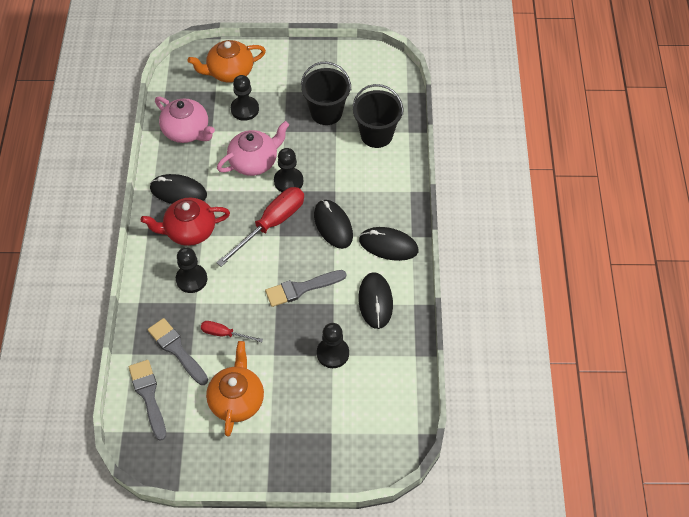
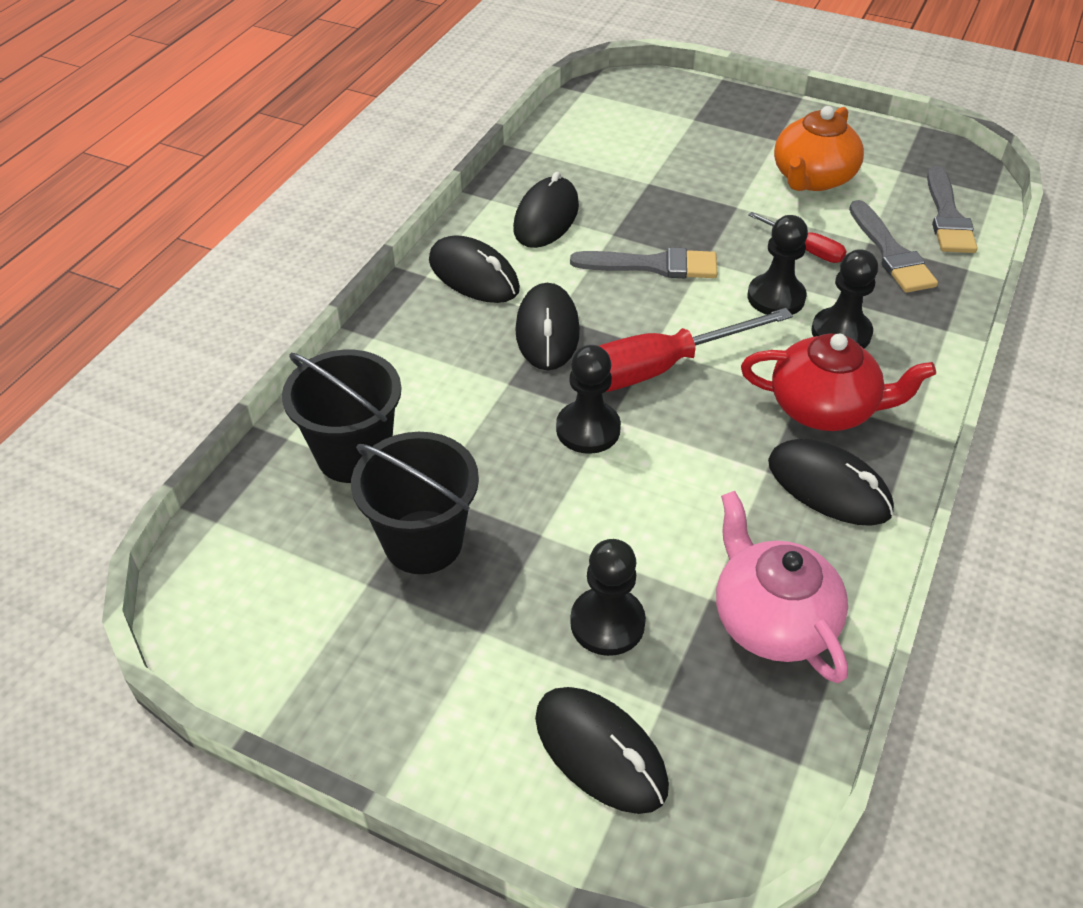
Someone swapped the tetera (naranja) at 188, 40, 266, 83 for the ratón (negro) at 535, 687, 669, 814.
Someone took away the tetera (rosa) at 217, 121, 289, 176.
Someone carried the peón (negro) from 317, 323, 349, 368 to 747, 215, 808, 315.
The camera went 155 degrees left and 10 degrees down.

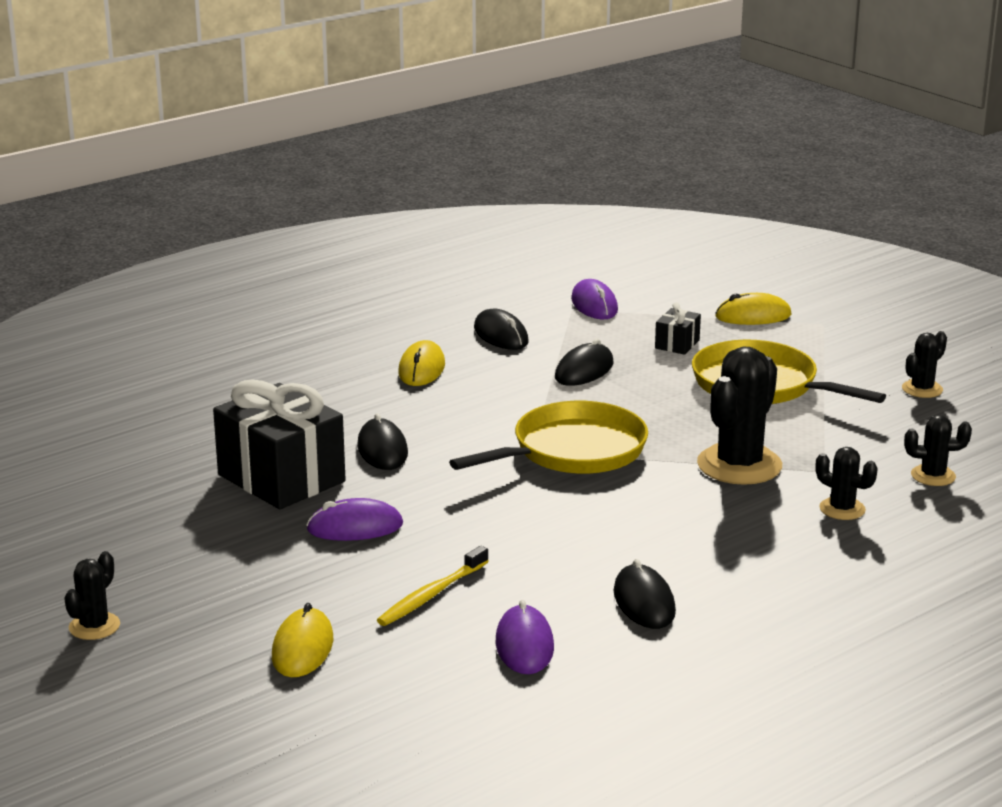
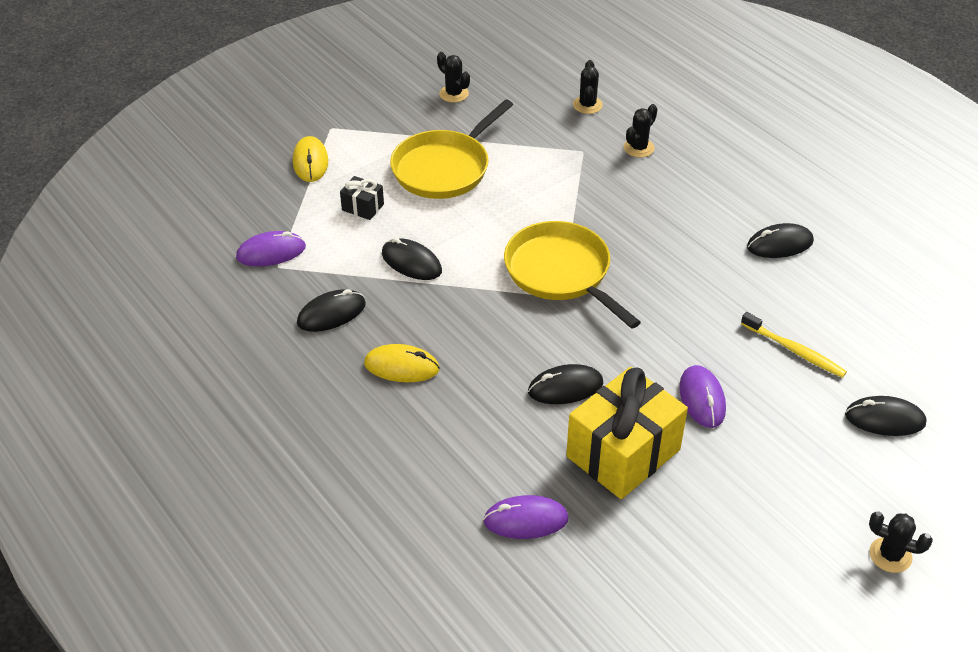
Someone took away the cactus (negro) at 697, 346, 782, 485.
Someone repainted the regalo (negro) at 213, 379, 346, 509, which became the regalo (amarillo) at 566, 367, 688, 499.
Someone carried the ratón (morado) from 496, 600, 554, 674 to 483, 495, 569, 539.
Someone repainted the ratón (amarillo) at 272, 603, 333, 677, which became the ratón (negro) at 845, 396, 926, 436.
The camera went 90 degrees left and 20 degrees up.

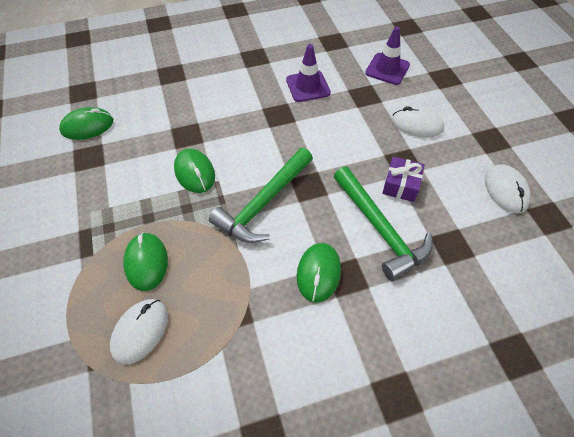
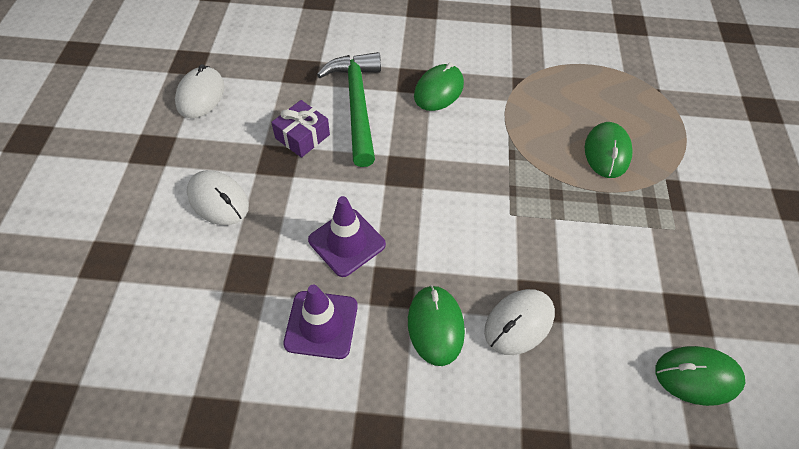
Someone carried the cono de tráfico (morado) from 365, 26, 410, 85 to 308, 196, 386, 277.
Someone carried the ratón (verde) from 174, 148, 215, 193 to 408, 285, 465, 366.
Someone took away the martillo (verde) at 209, 148, 313, 243.
Someone carried the ratón (blanco) from 110, 299, 168, 365 to 484, 289, 555, 355.
The camera went 160 degrees left and 0 degrees up.

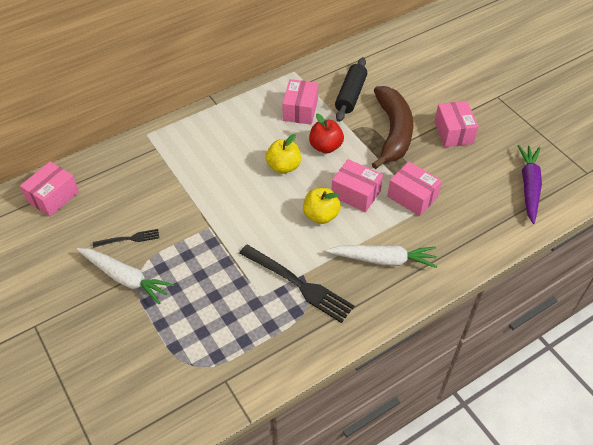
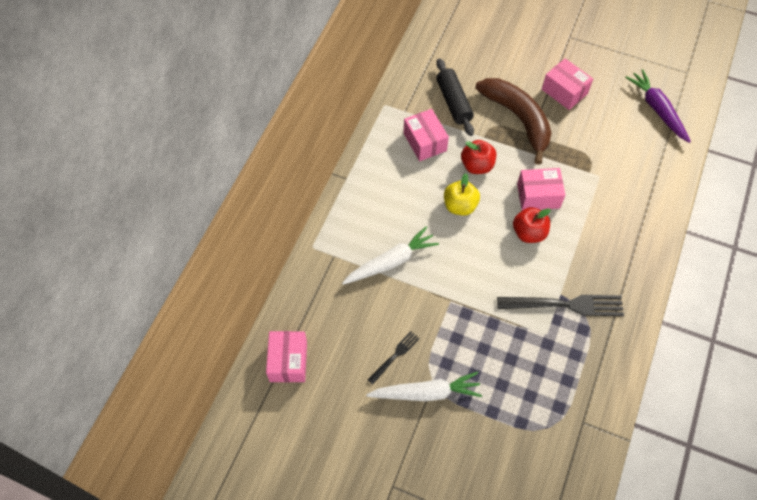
Someone took away the caja (rosa) at 387, 161, 442, 216.
Someone repainted the manzana (amarillo) at 303, 188, 341, 224, which became the manzana (rojo) at 513, 207, 551, 243.
Someone carried the zanahoria (blanco) from 326, 245, 437, 268 to 342, 226, 439, 285.
The camera went 35 degrees left and 10 degrees up.

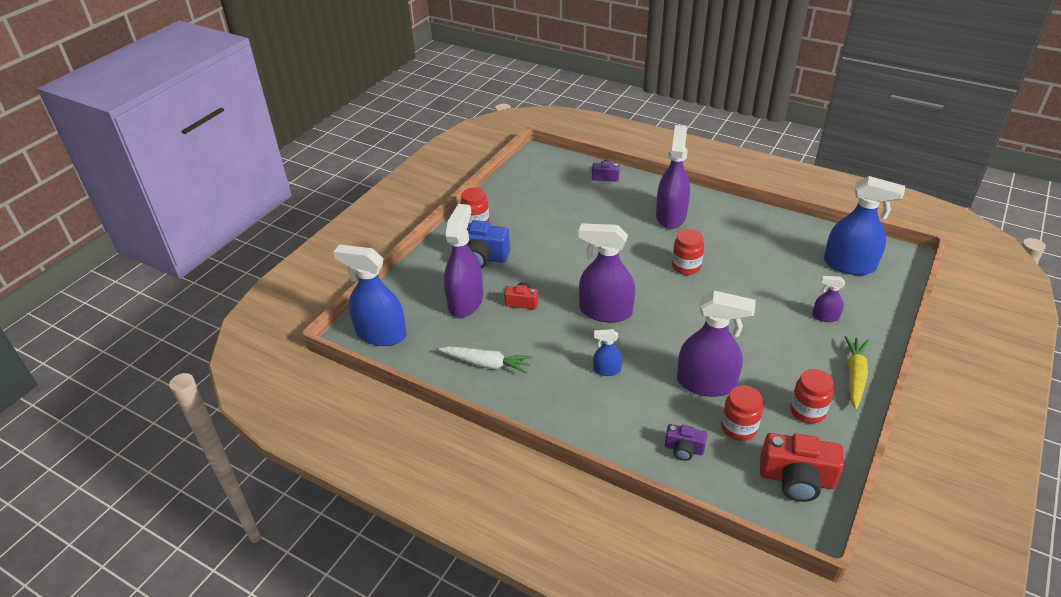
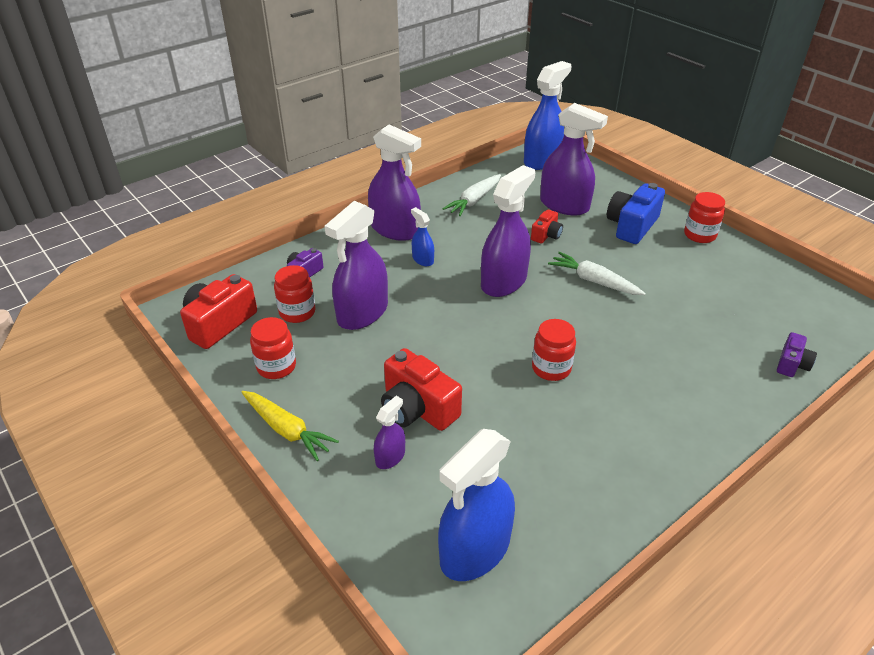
Someone carried the pulverizador (morado) from 656, 125, 690, 229 to 368, 125, 421, 241.
Someone rotated the pulverizador (azul) at 593, 329, 622, 376 by 60 degrees counterclockwise.
Someone put down the zanahoria (blanco) at 548, 252, 646, 295.
Someone put down the cámara (rojo) at 381, 348, 462, 431.
The camera went 110 degrees right and 0 degrees up.

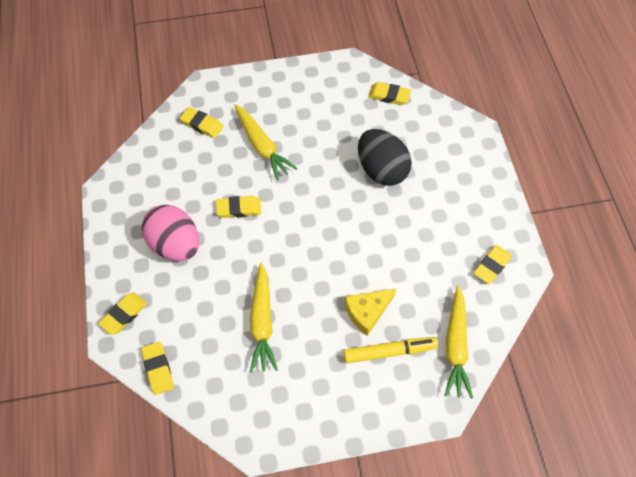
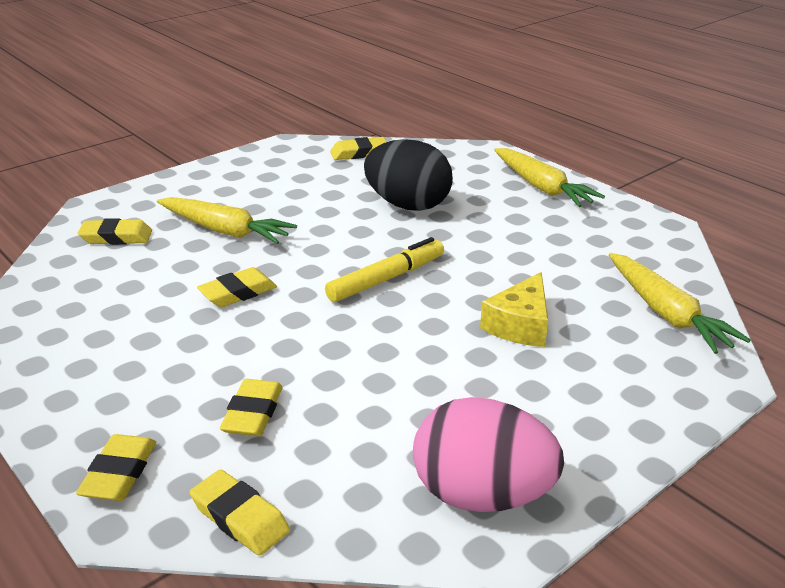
Someone carried the huevo (rosa) from 141, 205, 199, 261 to 413, 397, 564, 512.
Someone carried the goma de borrar (amarillo) from 474, 245, 512, 284 to 220, 379, 282, 436.
Someone carried the zanahoria (amarillo) from 250, 263, 278, 373 to 494, 148, 605, 207.
Someone carried the rotulador (amarillo) from 343, 337, 438, 363 to 325, 237, 444, 302.
The camera went 30 degrees left and 30 degrees down.

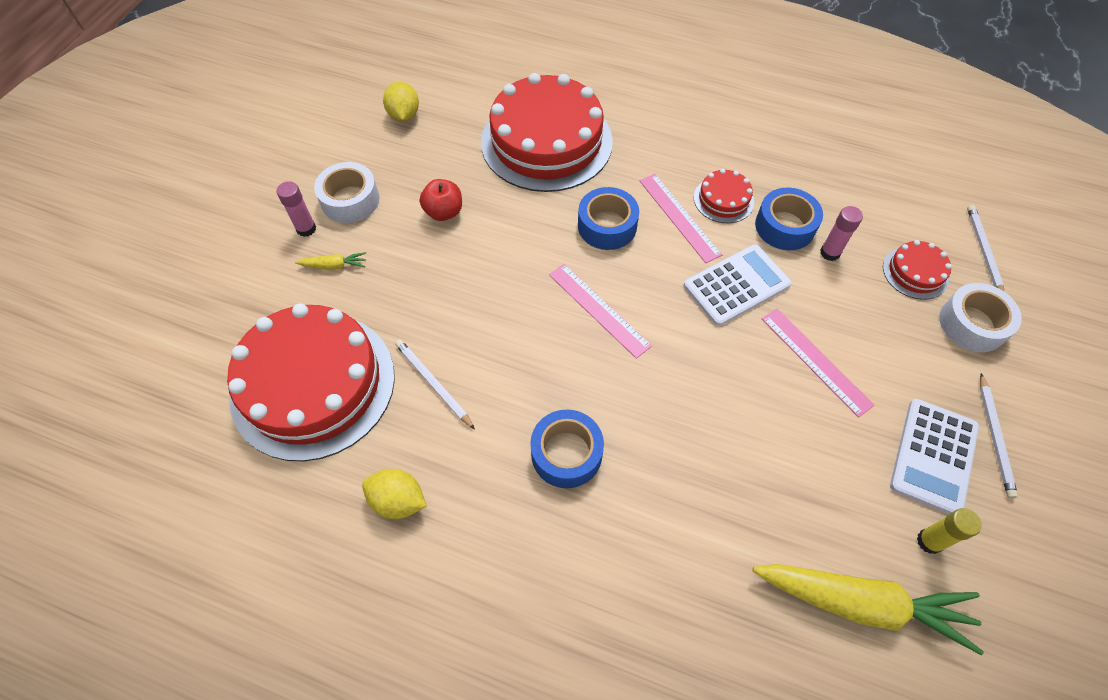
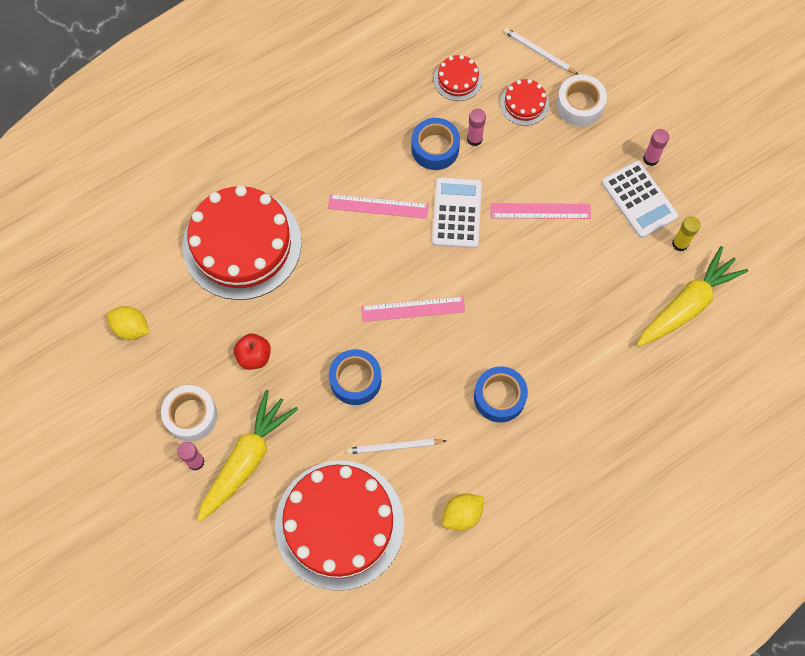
Someone carried the tarta (rojo) from 694, 169, 754, 223 to 434, 55, 482, 101.
Someone carried the cinta adhesiva (azul) from 578, 187, 639, 250 to 329, 349, 381, 405.
Someone scaled the zanahoria (amarillo) at 295, 252, 366, 270 by 2.41.
Someone swapped the lápiz (blanco) at 980, 373, 1018, 499 for the barra de pegamento (rosa) at 643, 129, 669, 166.
The camera went 55 degrees left and 10 degrees up.

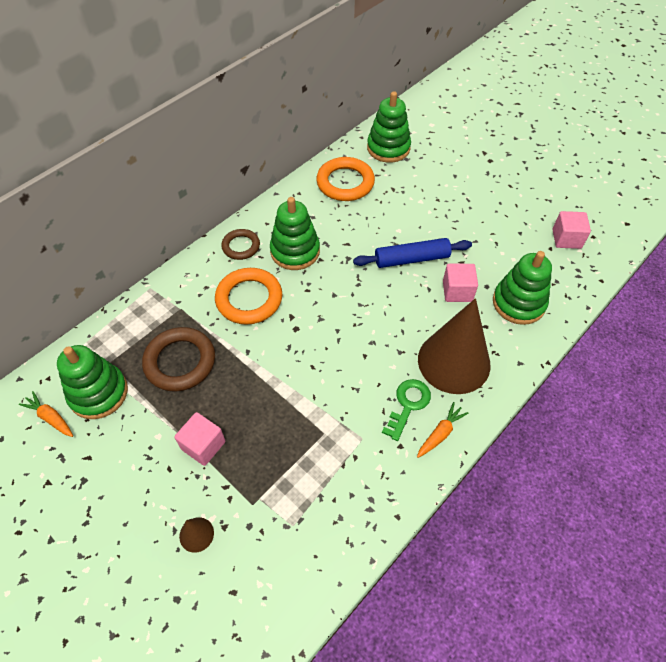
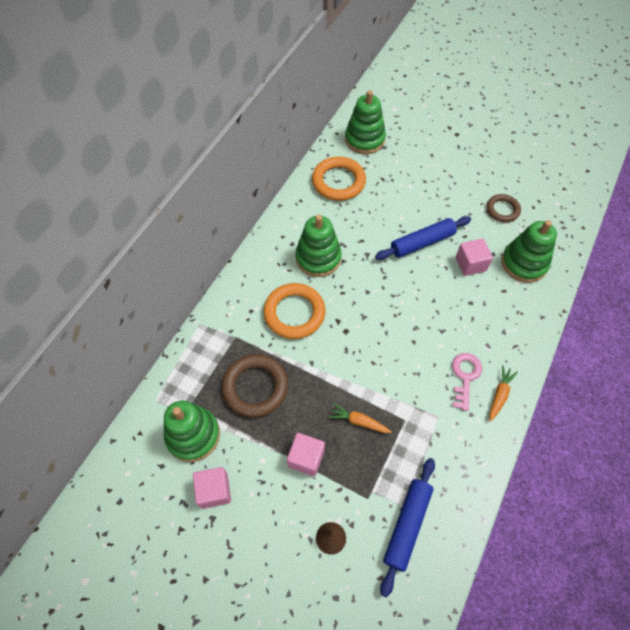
Someone carried the cubo (rosa) from 553, 211, 591, 249 to 193, 467, 231, 509.
Someone carried the anillo (marrón) from 221, 229, 260, 260 to 486, 194, 521, 222.
Someone took away the cono (marrón) at 418, 298, 490, 394.
Someone repainted the llave (verde) at 382, 379, 431, 441, which became the llave (rosa) at 452, 353, 482, 411.
Someone carried the zanahoria (naranja) from 19, 391, 73, 437 to 328, 403, 392, 433.
Someone put down the rodillo (azul) at 380, 458, 435, 597.
The camera went 15 degrees left and 5 degrees up.

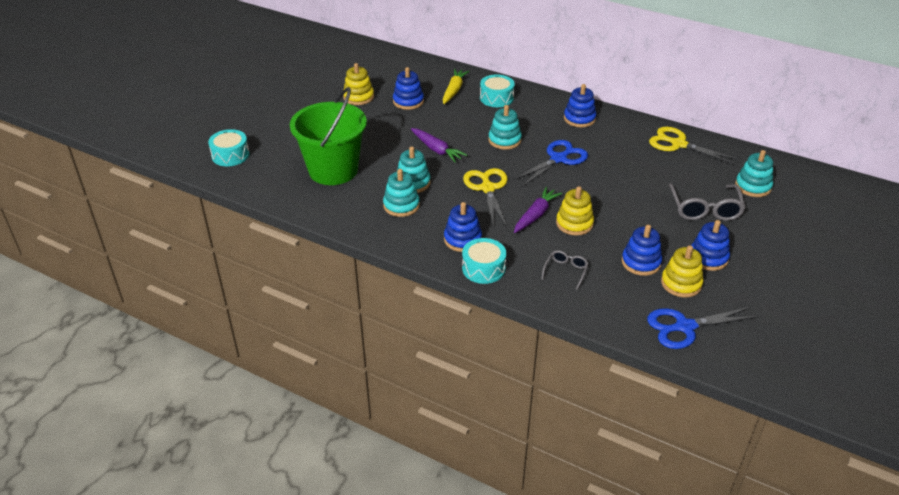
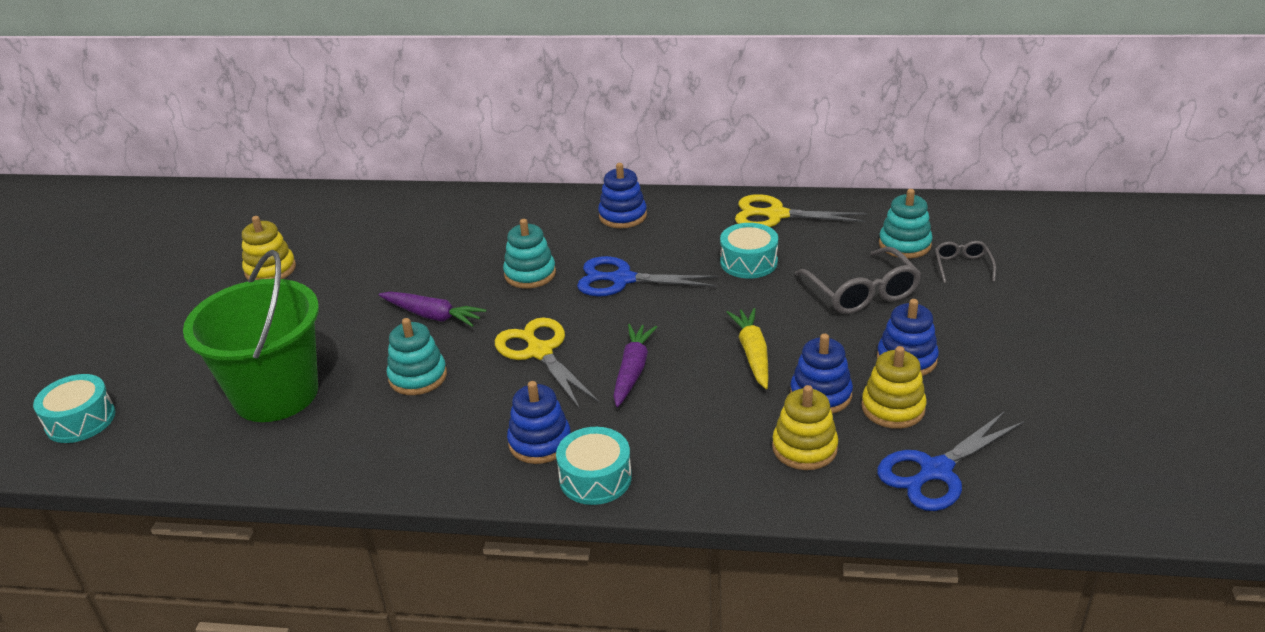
Someone took away the juguete apilable (azul) at 393, 67, 424, 110.
Someone carried the zanahoria (amarillo) from 443, 69, 469, 104 to 726, 308, 768, 389.
Someone carried the tambor (turquesa) from 480, 74, 515, 107 to 720, 223, 778, 279.
Someone rotated the tijeras (azul) at 513, 140, 588, 187 by 105 degrees counterclockwise.
Someone took away the juguete apilable (turquesa) at 383, 169, 420, 217.
Someone carried the juguete apilable (amarillo) from 556, 186, 594, 236 to 772, 385, 838, 470.
Someone carried the gafas (gris) from 541, 250, 589, 290 to 935, 241, 996, 283.
The camera went 20 degrees left and 5 degrees down.

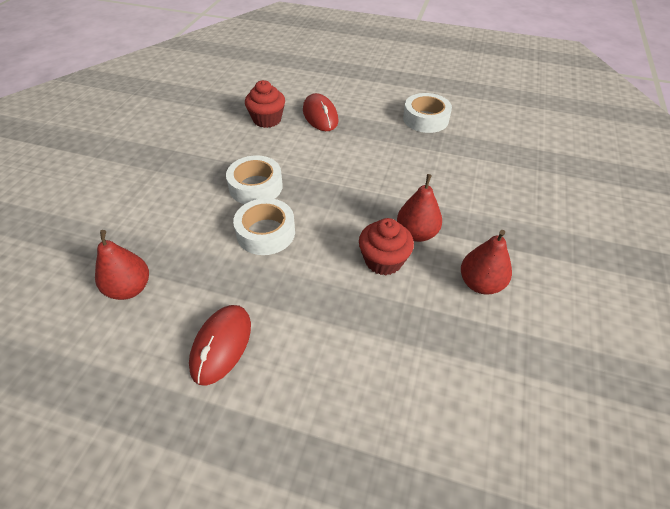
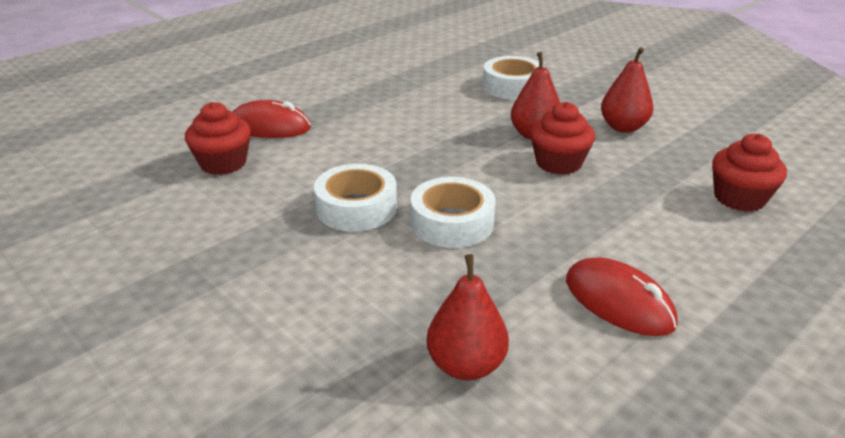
Someone carried the cinta adhesiva (blanco) from 403, 93, 452, 133 to 483, 56, 544, 100.
Someone put down the magdalena (rojo) at 712, 134, 787, 212.
The camera went 60 degrees left and 15 degrees down.

